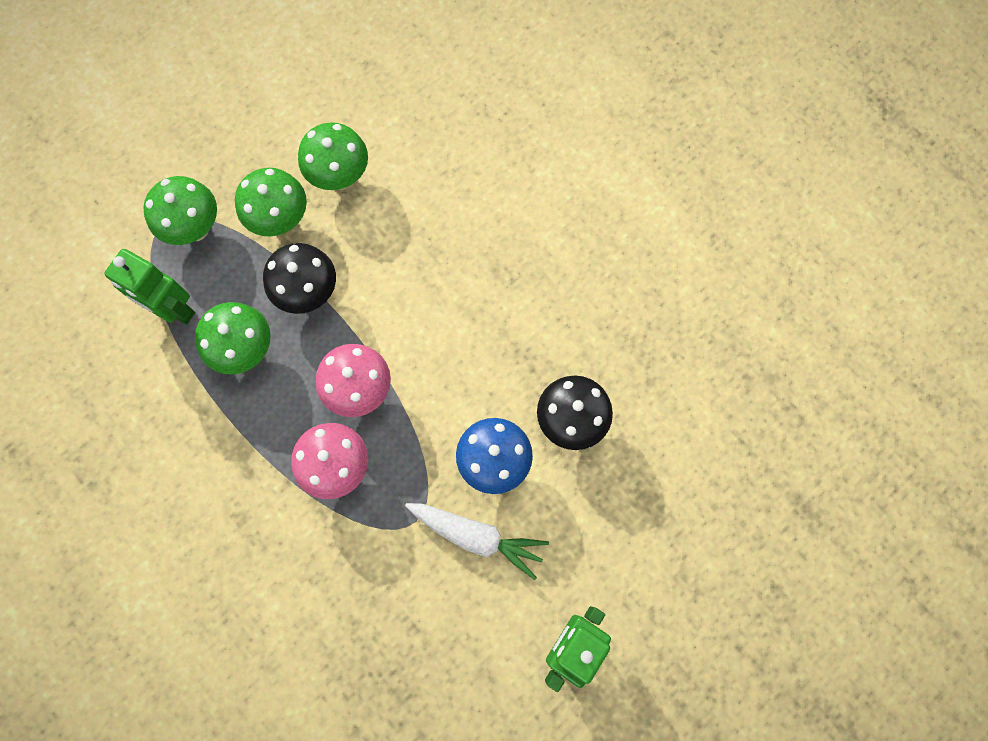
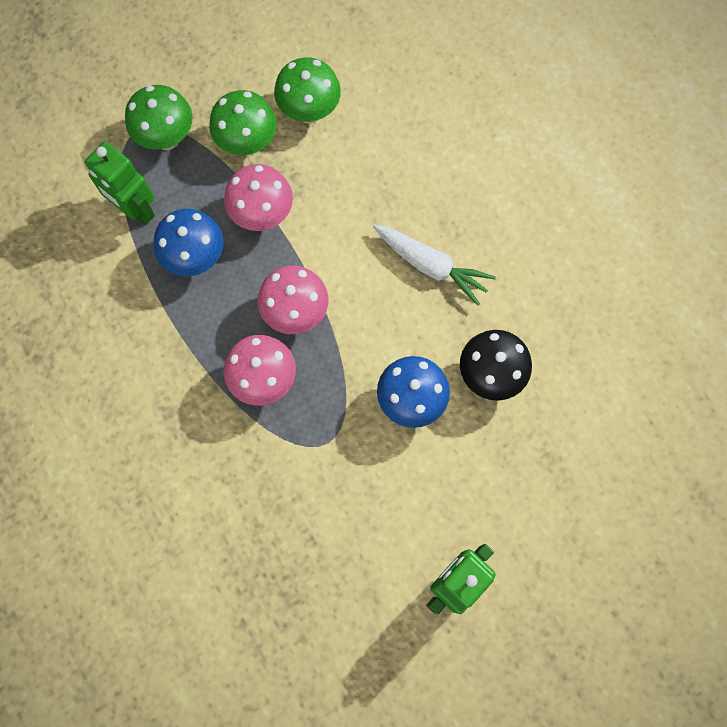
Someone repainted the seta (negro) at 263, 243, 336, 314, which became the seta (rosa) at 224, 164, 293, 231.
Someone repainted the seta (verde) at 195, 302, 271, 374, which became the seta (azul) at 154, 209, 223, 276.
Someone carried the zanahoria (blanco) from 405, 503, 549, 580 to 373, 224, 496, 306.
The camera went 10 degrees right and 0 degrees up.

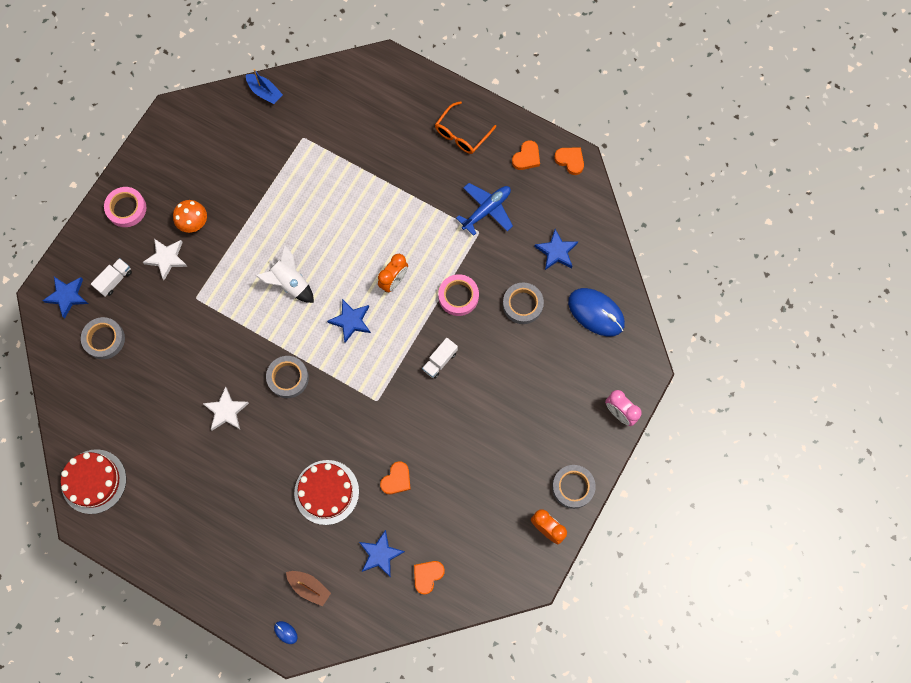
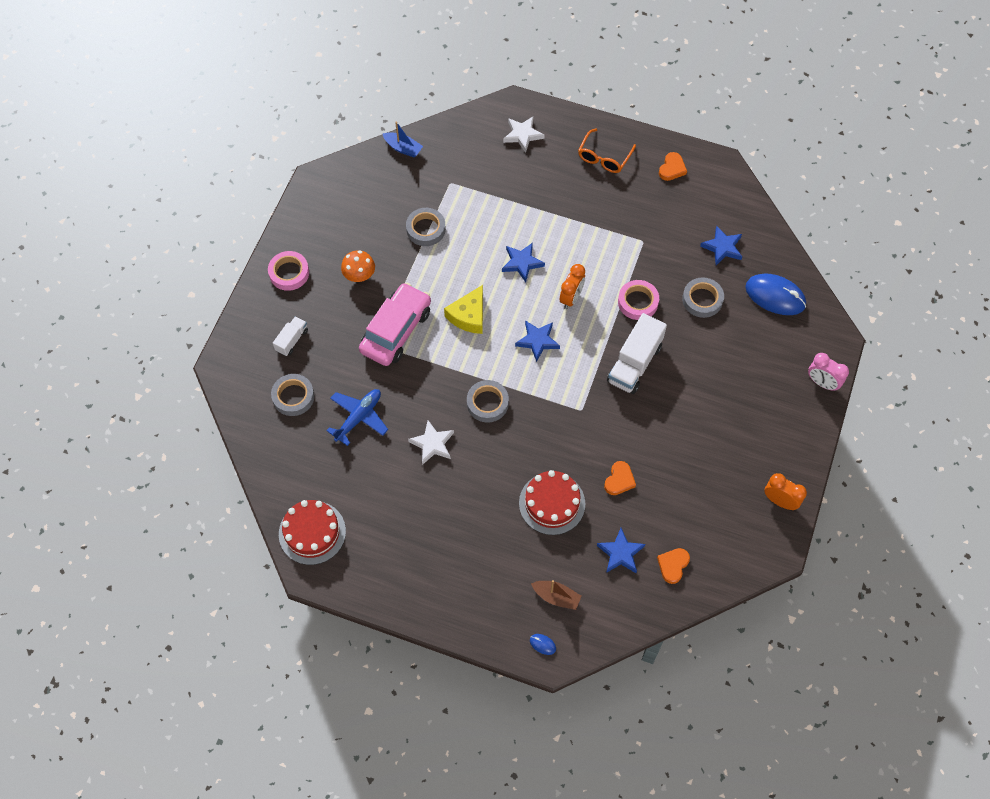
Someone took away the corazón (naranja) at 554, 148, 584, 175.
Someone carried the avión (azul) from 456, 183, 513, 236 to 326, 389, 388, 446.
Someone carried the estrella (blanco) from 143, 239, 188, 280 to 503, 116, 544, 153.
Someone swapped the cohete (blanco) at 255, 246, 314, 303 for the queso (amarillo) at 444, 285, 483, 334.
Someone carried the estrella (azul) from 42, 277, 88, 318 to 502, 243, 545, 282.
Someone scaled the camión (blanco) at 422, 338, 458, 379 by 1.86.
Someone carried the cinta adhesiva (gris) from 552, 465, 596, 509 to 406, 208, 446, 246.
Someone put down the coche (rosa) at 359, 283, 431, 366.
The camera went 10 degrees left and 10 degrees down.

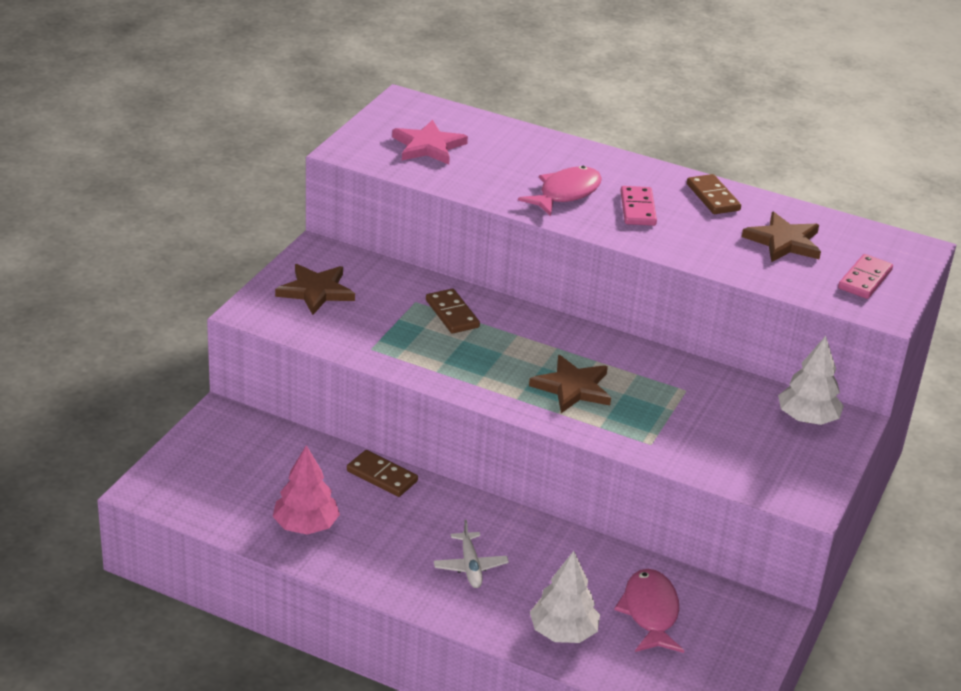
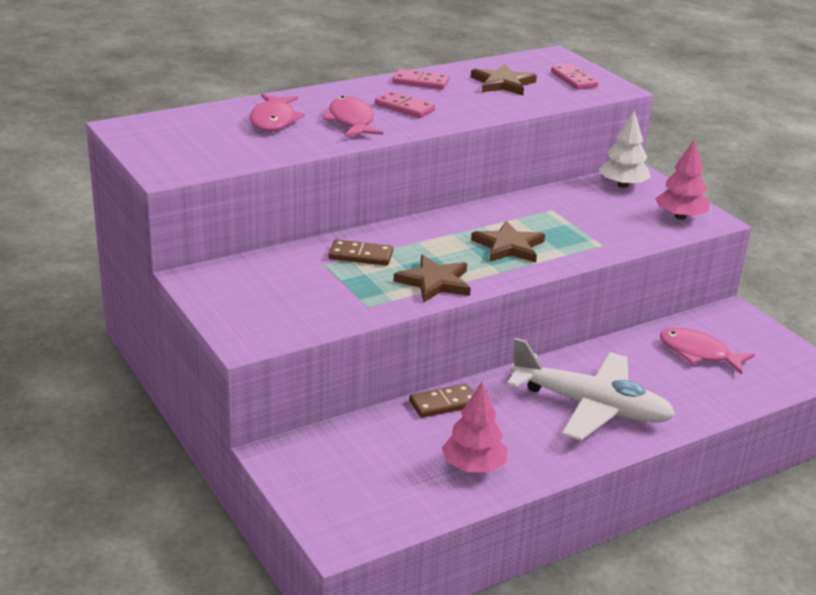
Someone took away the estrella (rosa) at 392, 120, 468, 165.
Someone repainted the ficha de dominó (marrón) at 687, 174, 741, 214, which became the ficha de dominó (rosa) at 393, 69, 449, 90.
Someone carried the estrella (marrón) from 275, 264, 355, 315 to 394, 255, 471, 302.
Someone scaled the avión (blanco) at 434, 520, 509, 588 by 2.31.
Someone took away the árbol (blanco) at 530, 551, 600, 643.
Someone put down the pez (rosa) at 250, 94, 305, 131.
Someone put down the árbol (rosa) at 655, 139, 710, 220.
The camera went 55 degrees left and 5 degrees down.

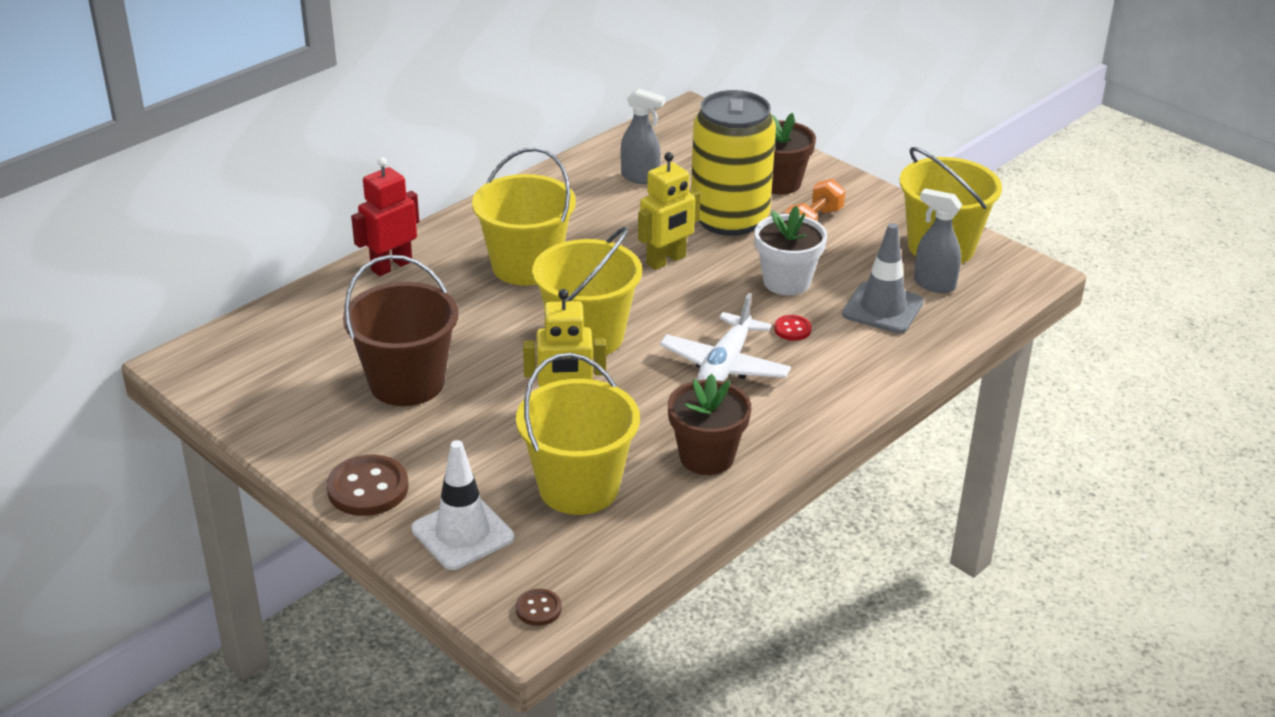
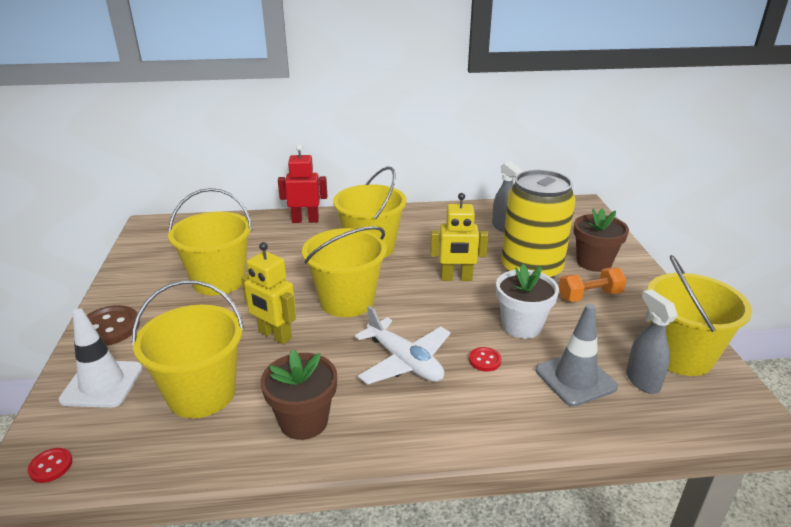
Someone repainted the balde (marrón) at 343, 255, 459, 406, which became the balde (amarillo) at 168, 188, 252, 296.
Someone rotated the avión (blanco) at 660, 293, 791, 381 by 105 degrees counterclockwise.
Someone repainted the botón (marrón) at 516, 589, 562, 626, which became the botón (rojo) at 28, 448, 72, 483.
The camera went 40 degrees right and 5 degrees down.

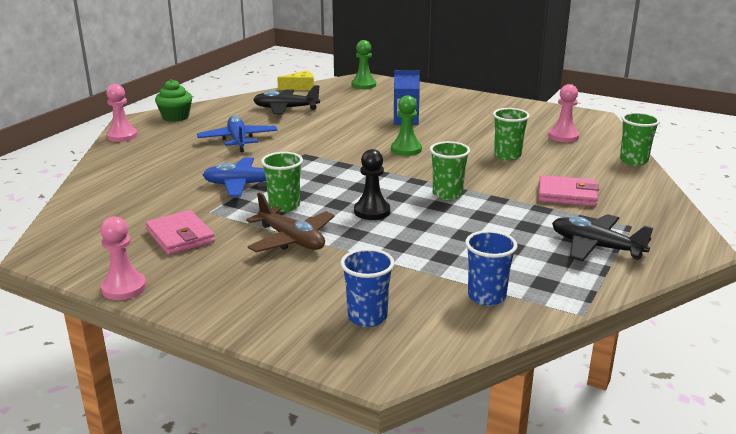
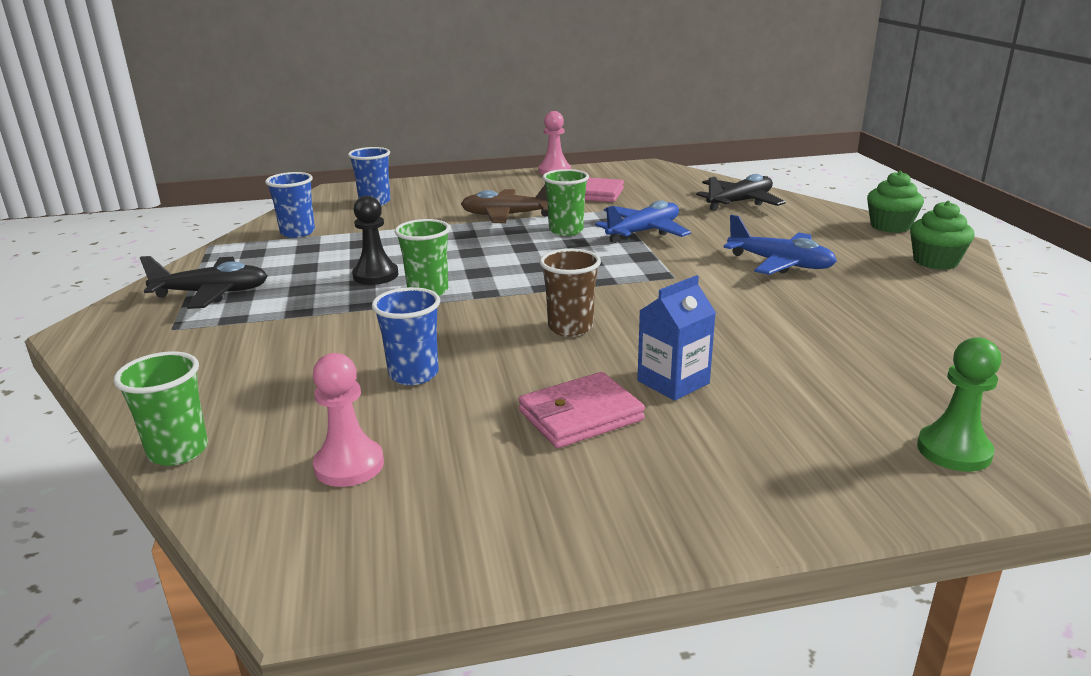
Someone took away the queso (amarillo) at 277, 71, 314, 90.
Someone swapped the peón (rosa) at 106, 84, 138, 142 for the magdalena (verde) at 867, 171, 924, 233.
Someone carried the avión (negro) from 253, 85, 320, 115 to 696, 174, 786, 211.
Someone swapped the peón (verde) at 391, 95, 422, 156 for the vaso (marrón) at 540, 249, 601, 337.
Someone repainted the vaso (verde) at 493, 108, 530, 160, which became the vaso (azul) at 372, 287, 440, 385.
Someone carried the peón (negro) from 354, 149, 390, 220 to 352, 196, 398, 285.
Someone carried the cartera (rosa) from 538, 175, 599, 206 to 518, 372, 645, 448.
The camera went 140 degrees right and 0 degrees up.

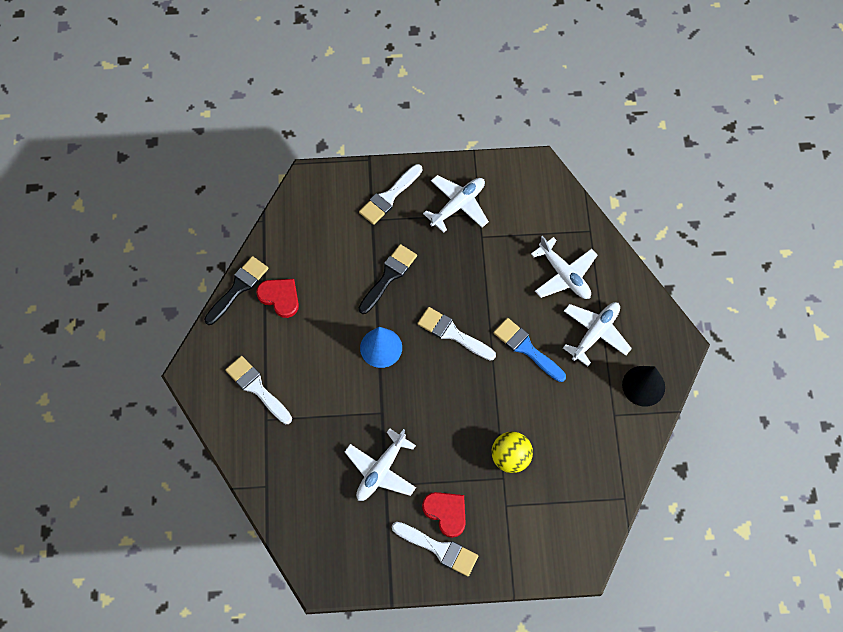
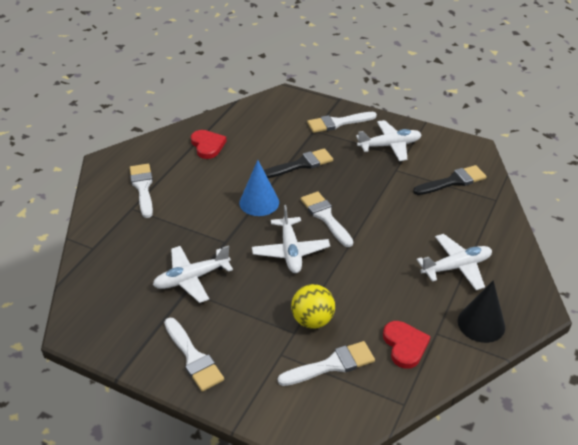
Someone carried the avión (blanco) from 531, 236, 598, 299 to 252, 205, 330, 273.
Someone carried the pincel (negro) from 204, 256, 268, 325 to 413, 165, 487, 195.
Someone took away the pincel (azul) at 494, 318, 566, 382.
Someone carried the corazón (rojo) from 422, 492, 466, 538 to 383, 321, 431, 369.
Someone put down the pincel (blanco) at 278, 341, 375, 386.
The camera went 30 degrees right and 25 degrees down.

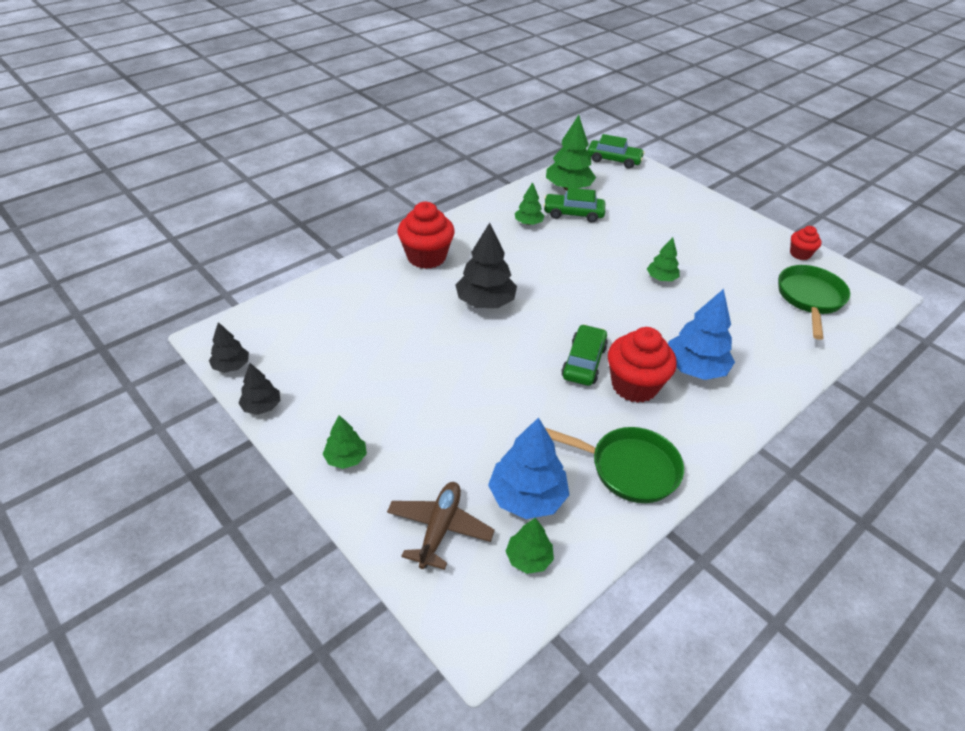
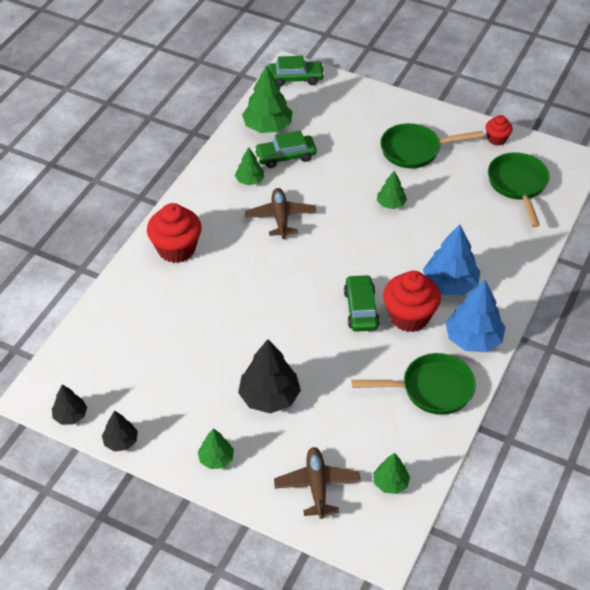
Someone carried the árbol (negro) from 455, 223, 517, 308 to 238, 339, 301, 413.
Someone carried the árbol (azul) from 488, 417, 569, 519 to 446, 280, 505, 352.
Someone put down the sartén (verde) at 380, 123, 484, 168.
Someone put down the avión (marrón) at 245, 188, 316, 239.
The camera went 20 degrees left and 5 degrees up.

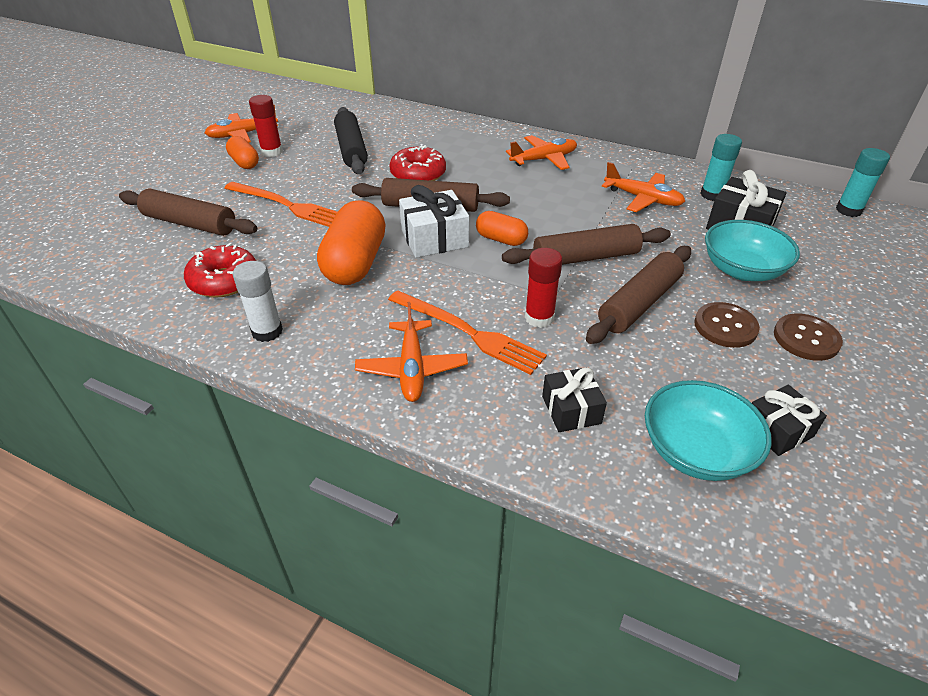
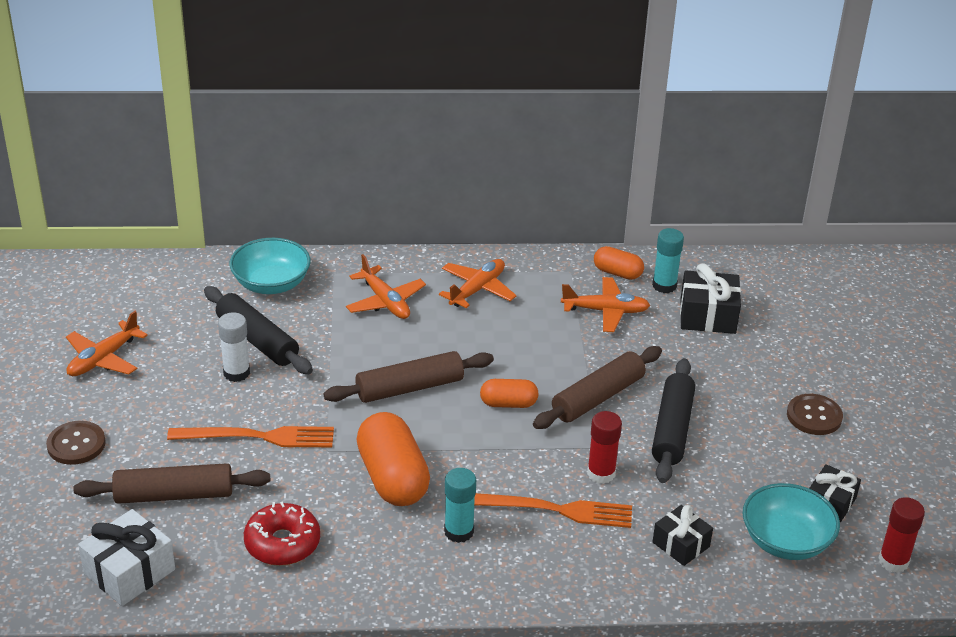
Someone carried the barra de pegamento (rojo) from 249, 95, 283, 157 to 879, 497, 925, 573.
Someone carried the cápsula (naranja) from 226, 136, 259, 169 to 594, 246, 644, 280.
Someone took away the rosquilla (rojo) at 389, 145, 446, 181.
Someone carried the barra de pegamento (turquesa) from 836, 148, 890, 217 to 444, 468, 476, 543.
Someone carried the regalo (blanco) from 399, 185, 469, 258 to 78, 509, 175, 606.
Someone carried the cuenco (turquesa) from 705, 220, 800, 281 to 229, 238, 311, 294.
Someone repainted the rodillo (marrón) at 586, 246, 691, 344, which became the rodillo (negro) at 652, 358, 695, 483.
Someone carried the barra de pegamento (blanco) from 233, 261, 283, 342 to 218, 312, 250, 382.
Someone carried the avión (naranja) from 355, 302, 468, 402 to 346, 254, 426, 319.
Someone carried the botón (marrón) from 694, 302, 760, 348 to 46, 421, 106, 465.
The camera went 30 degrees left and 5 degrees down.

